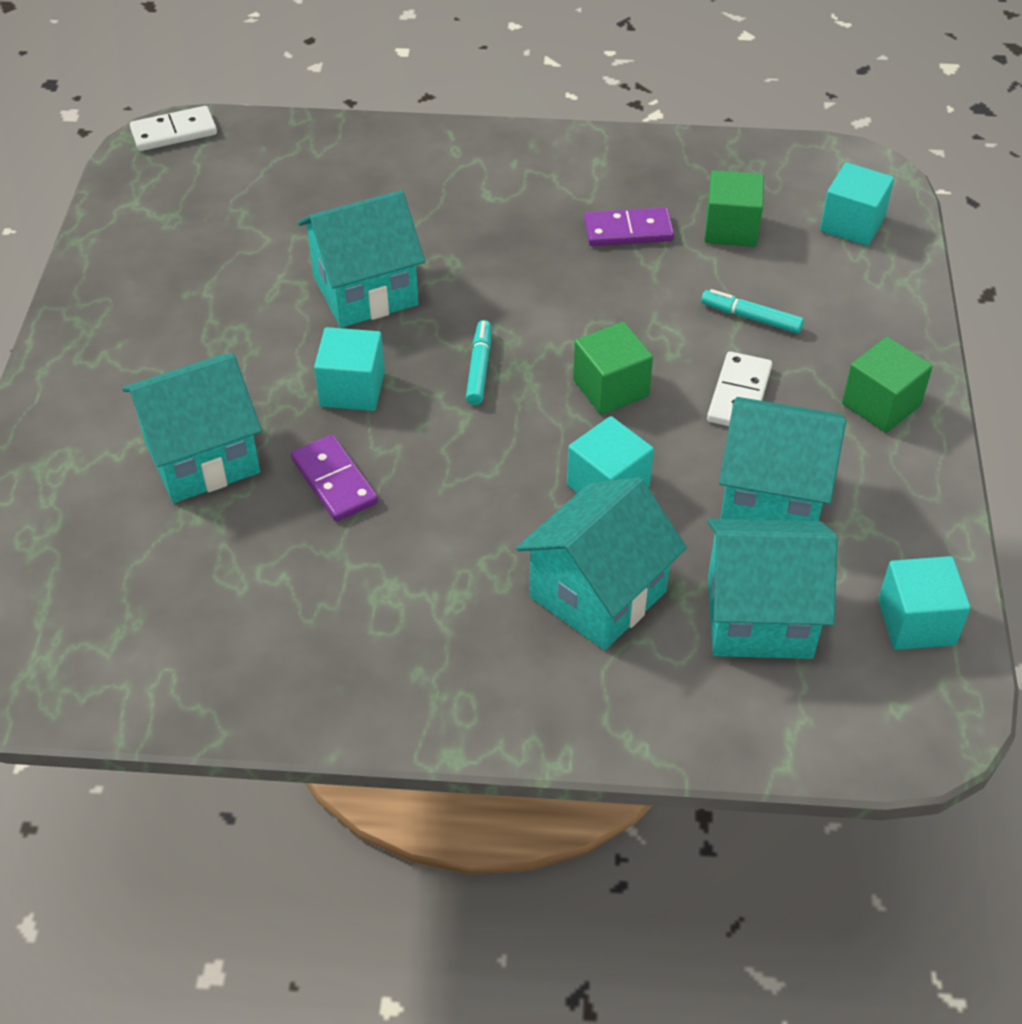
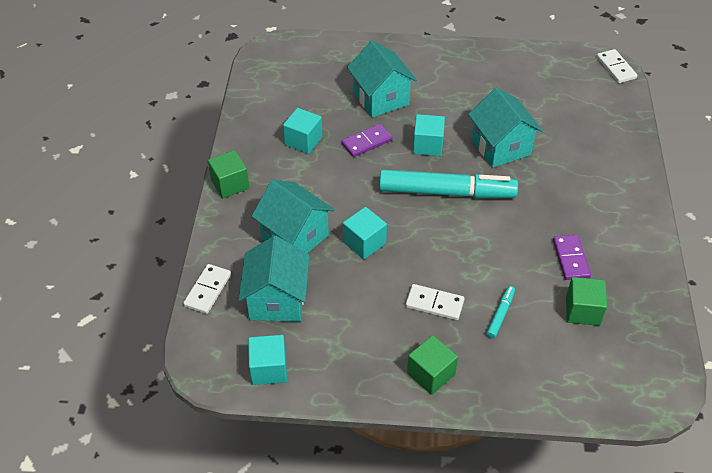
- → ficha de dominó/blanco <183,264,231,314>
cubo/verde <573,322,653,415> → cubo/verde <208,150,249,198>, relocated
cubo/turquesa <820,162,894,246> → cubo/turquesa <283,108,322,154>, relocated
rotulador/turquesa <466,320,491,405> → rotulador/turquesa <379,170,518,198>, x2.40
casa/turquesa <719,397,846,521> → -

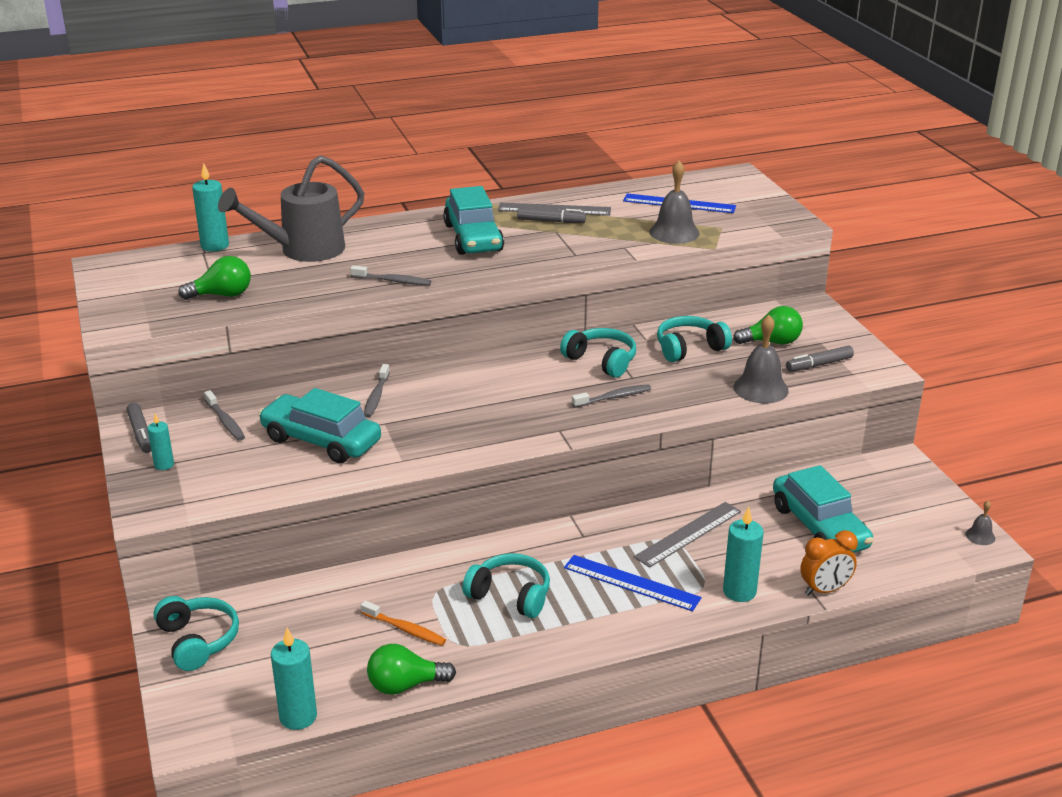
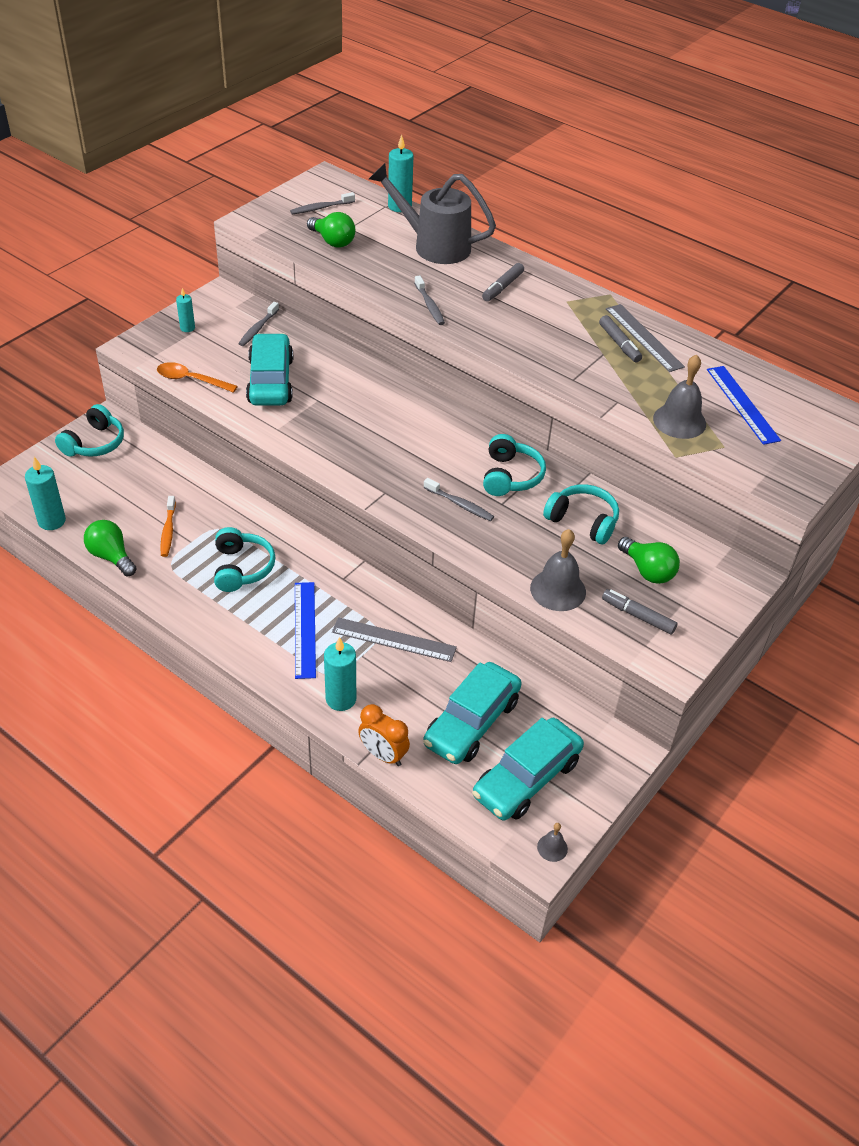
- → cuchara/naranja <157,362,238,393>
cepillo de dientes/gris <364,364,390,418> → cepillo de dientes/gris <290,192,355,214>, relocated
coche/turquesa <443,186,504,255> → coche/turquesa <472,718,584,820>, relocated
rotulador/gris <126,403,151,453> → rotulador/gris <482,263,524,301>, relocated

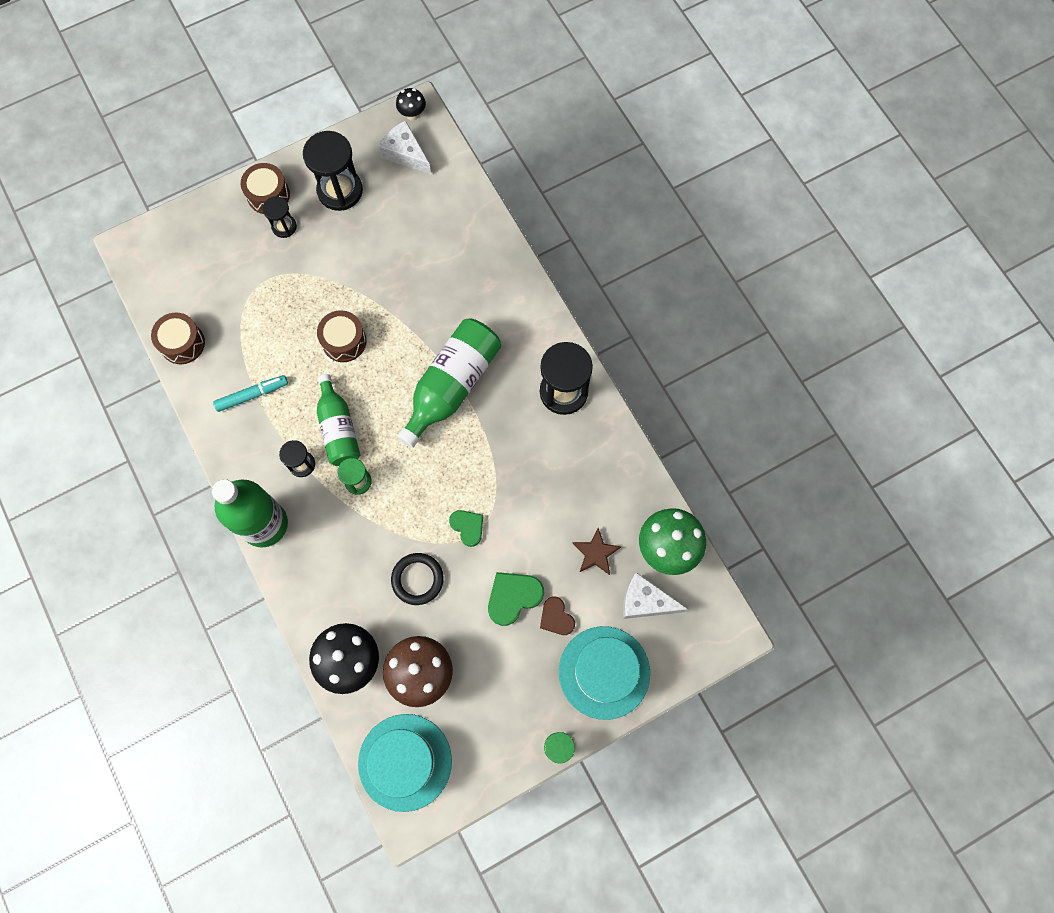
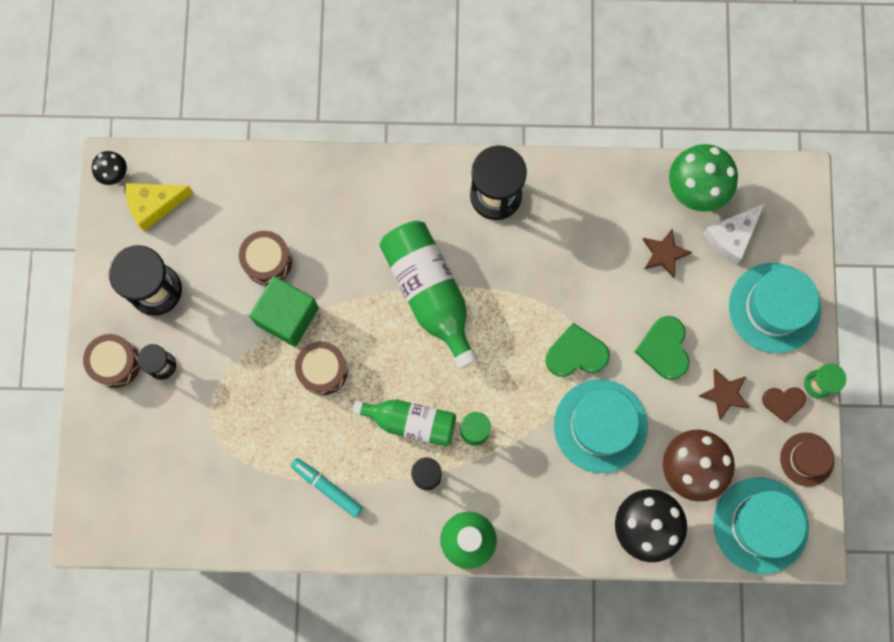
queso/blanco <378,120,431,175> → queso/amarillo <126,183,194,231>
tambor/marrón <151,313,205,364> → tambor/marrón <239,231,292,285>, relocated
- → cubo/verde <249,276,319,347>
rotulador/turquesa <213,375,288,412> → rotulador/turquesa <291,458,363,518>, 60 degrees counterclockwise
corazón/verde <449,510,483,547> → corazón/verde <546,323,610,377>, x1.51
anillo/negro <391,553,444,605> → sombrero/turquesa <554,379,648,473>
- → estrella/marrón <699,369,750,420>
corazón/marrón <540,597,575,635> → corazón/marrón <762,387,806,423>, relocated
- → sombrero/marrón <780,432,834,487>

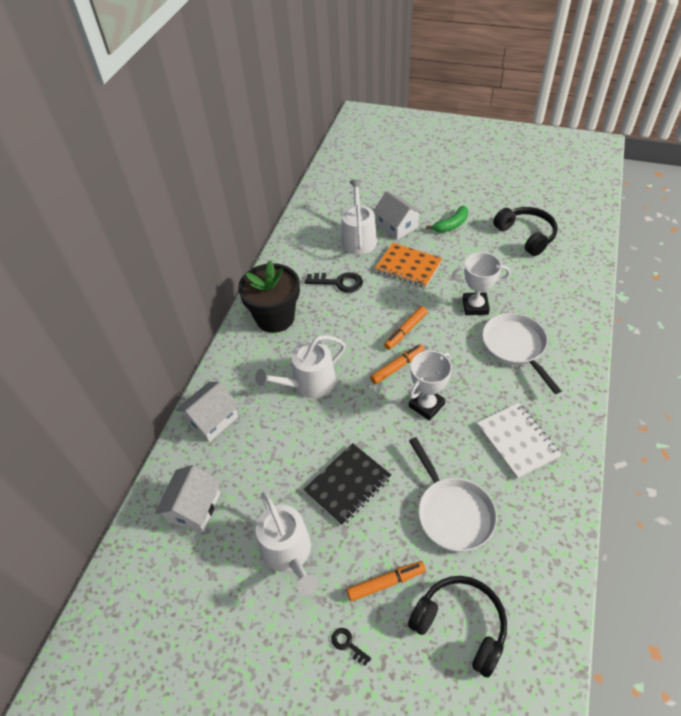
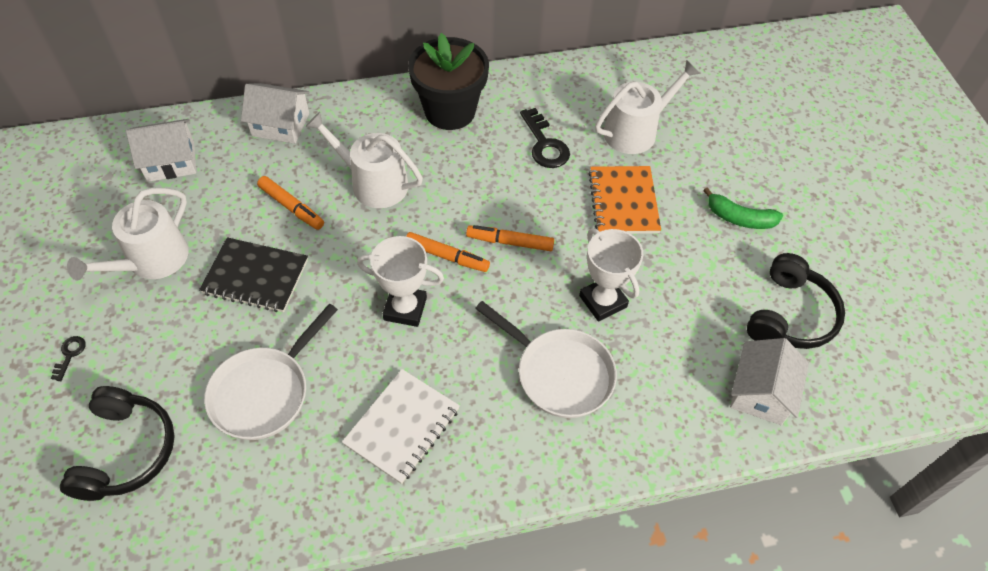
rotulador/naranja <347,561,426,602> → rotulador/naranja <257,176,324,230>, relocated
sartén/blanco <482,313,561,394> → sartén/blanco <475,301,617,418>, 90 degrees clockwise
casa/blanco <373,191,423,240> → casa/blanco <730,338,809,425>, relocated

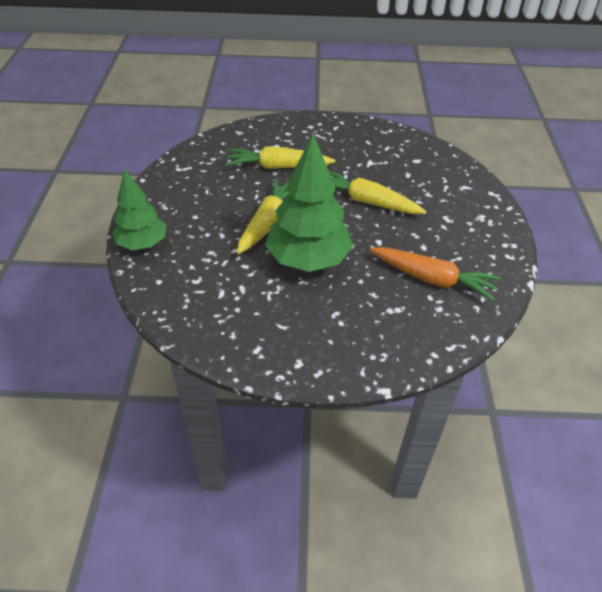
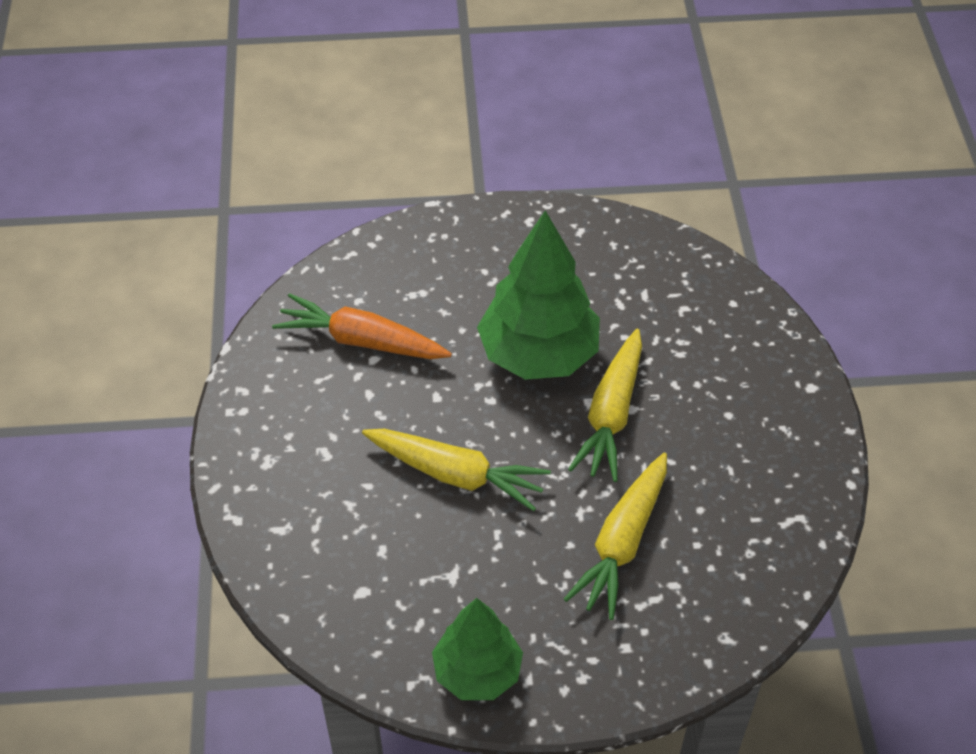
árbol/verde <112,169,166,250> → árbol/verde <432,598,523,700>, relocated
zanahoria/amarillo <225,147,336,169> → zanahoria/amarillo <564,453,667,620>, 120 degrees clockwise

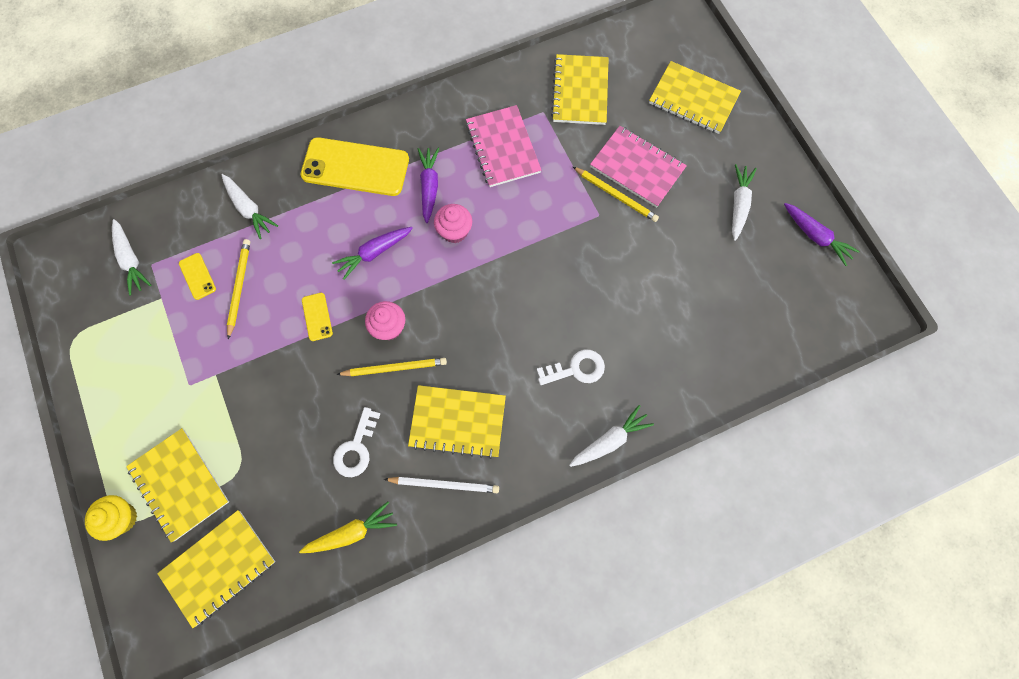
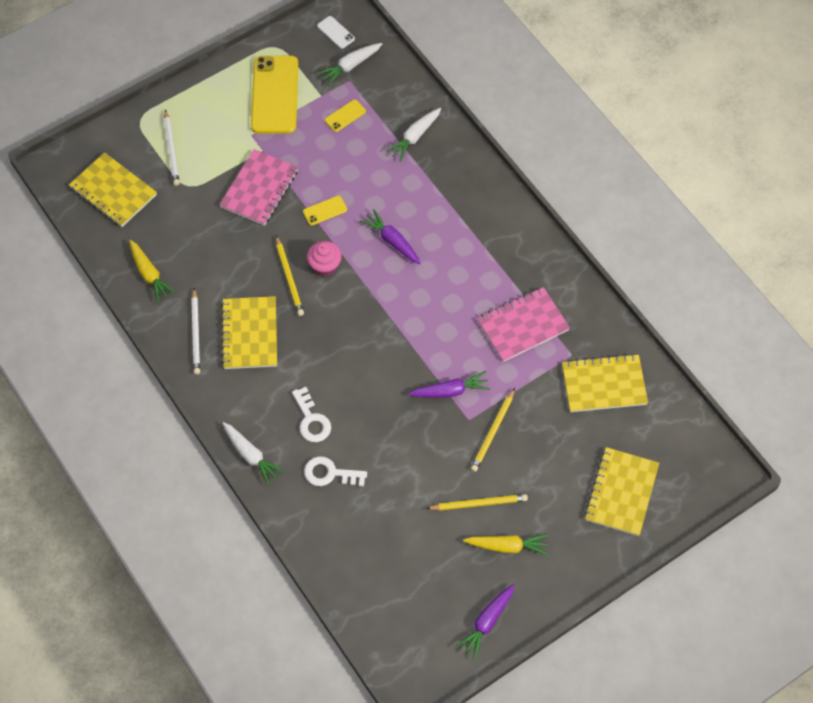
cuaderno/amarillo <126,428,229,543> → lápiz/blanco <164,109,180,186>
cuaderno/rosa <590,126,687,208> → cuaderno/rosa <219,149,298,226>, relocated
móvil/amarillo <301,137,409,196> → móvil/amarillo <251,56,298,133>, relocated
llave/blanco <333,407,380,477> → llave/blanco <304,456,367,486>, relocated
- → móvil/blanco <317,16,355,49>
zanahoria/morado <418,148,439,223> → zanahoria/morado <408,371,490,398>, relocated
lápiz/amarillo <227,239,250,339> → lápiz/amarillo <426,494,528,510>, relocated
zanahoria/blanco <732,164,757,241> → zanahoria/amarillo <463,534,549,555>
magdalena/amarillo <85,495,137,541> → -
magdalena/rosa <434,204,472,243> → -

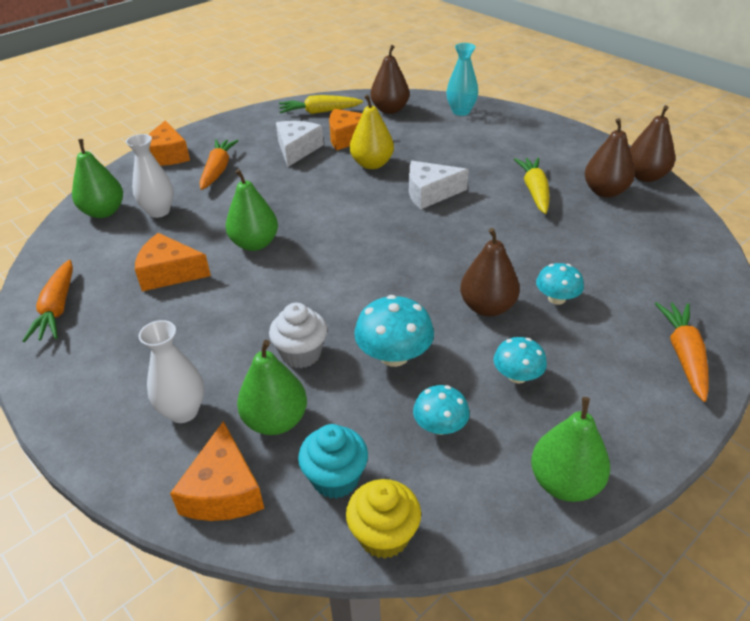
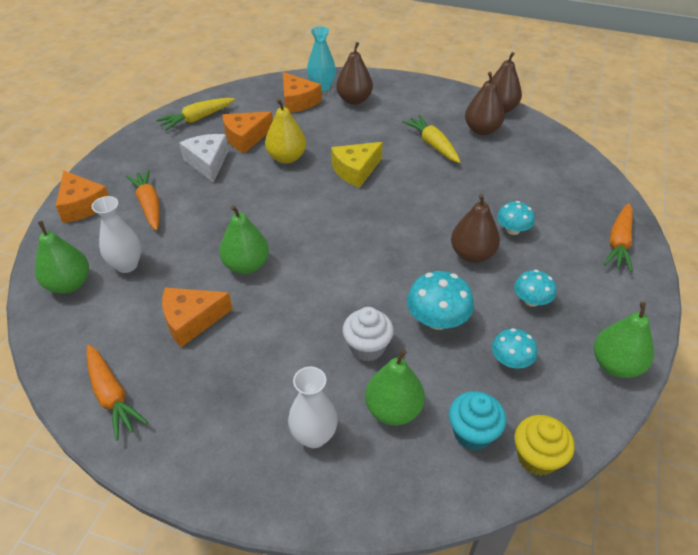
queso/naranja <170,421,264,521> → queso/naranja <283,72,322,113>, relocated
queso/blanco <409,161,469,209> → queso/amarillo <331,142,383,188>
pera/marrón <370,45,410,114> → pera/marrón <336,42,373,105>, relocated
zanahoria/naranja <655,302,708,402> → zanahoria/naranja <604,203,633,272>, 135 degrees counterclockwise

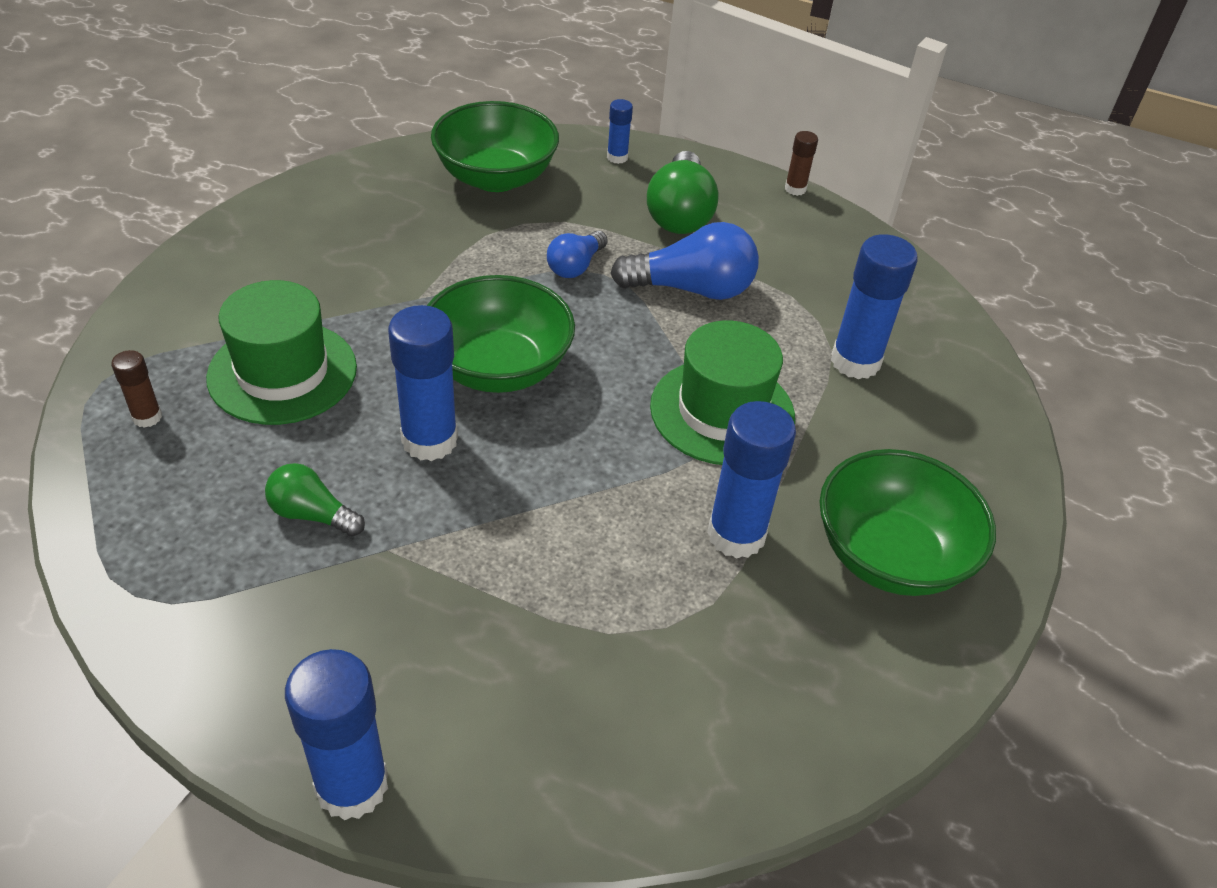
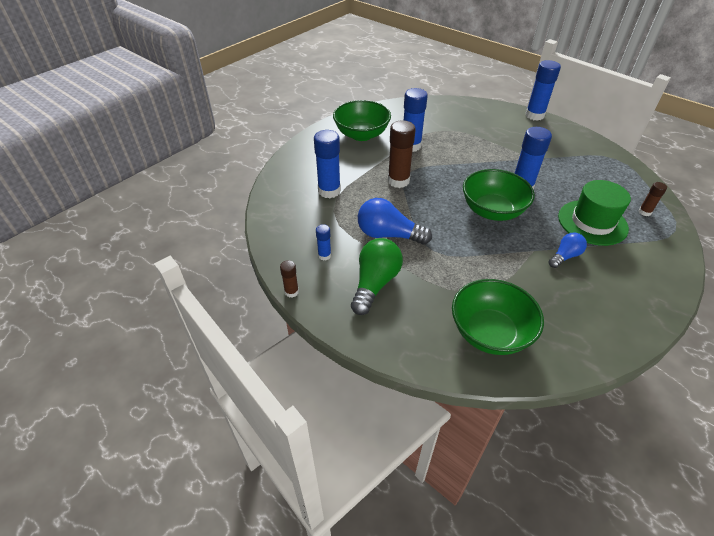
barra de pegamento/azul <607,99,633,164> → barra de pegamento/azul <316,224,331,261>, relocated
sombrero/verde <650,320,795,465> → barra de pegamento/marrón <388,120,416,188>
bombilla/azul <547,231,608,278> → bombilla/azul <549,233,587,268>, relocated
bombilla/verde <265,463,365,537> → -

